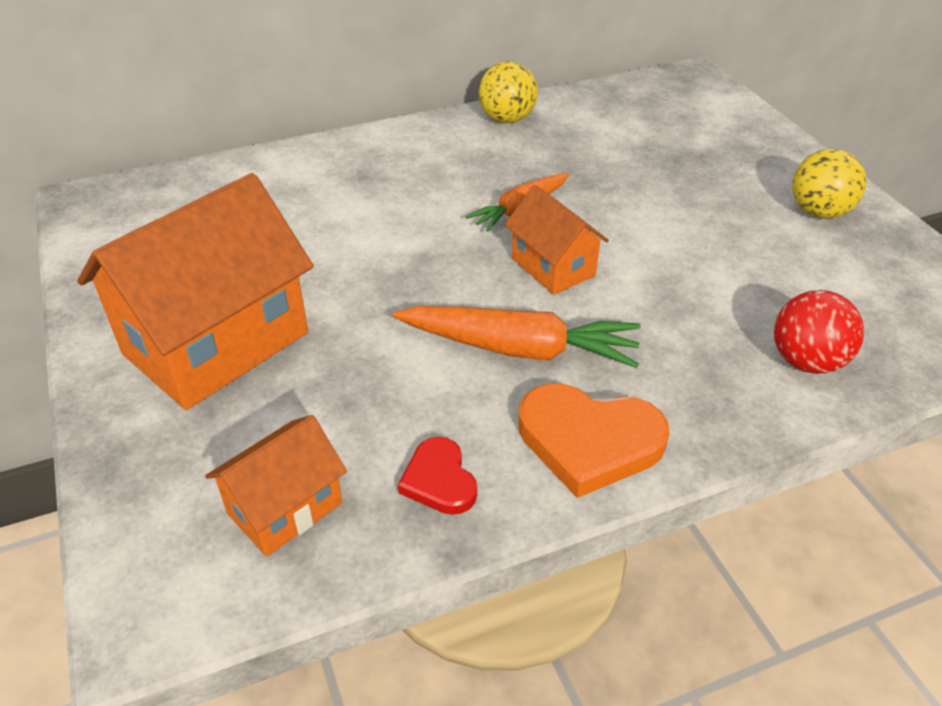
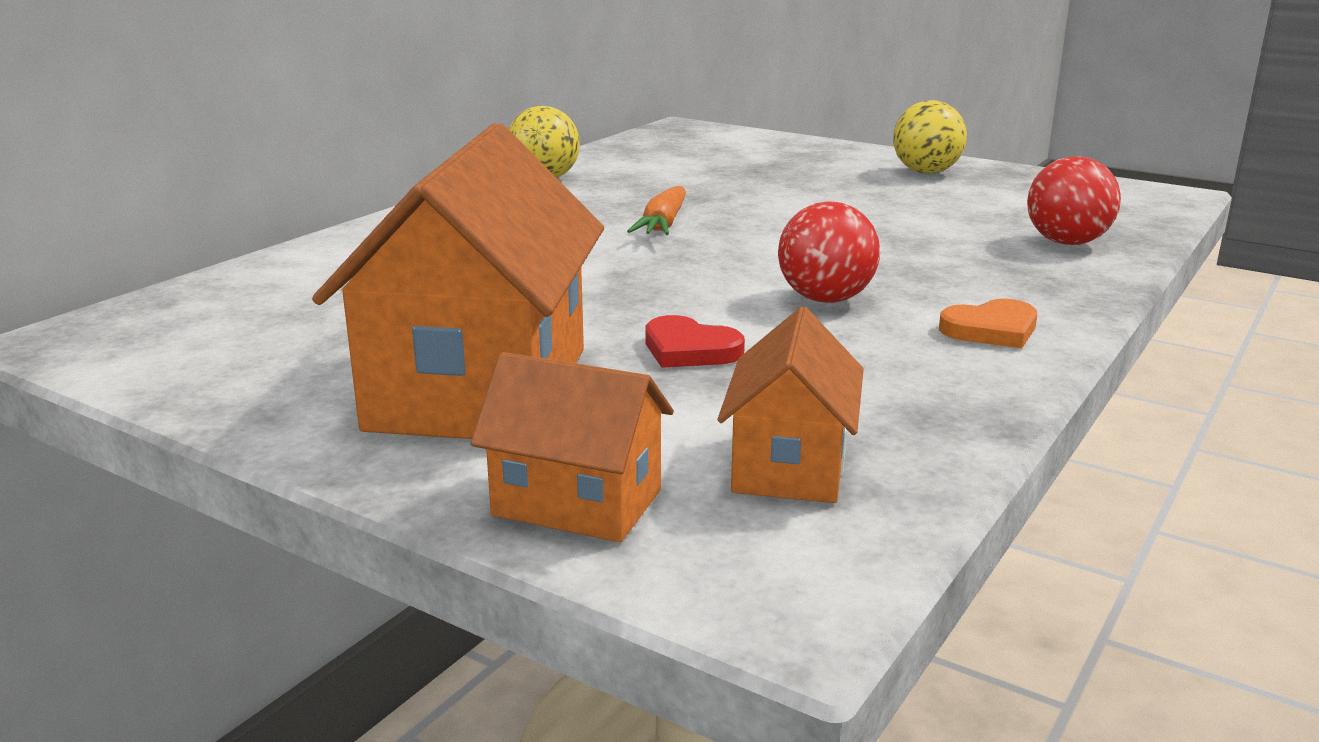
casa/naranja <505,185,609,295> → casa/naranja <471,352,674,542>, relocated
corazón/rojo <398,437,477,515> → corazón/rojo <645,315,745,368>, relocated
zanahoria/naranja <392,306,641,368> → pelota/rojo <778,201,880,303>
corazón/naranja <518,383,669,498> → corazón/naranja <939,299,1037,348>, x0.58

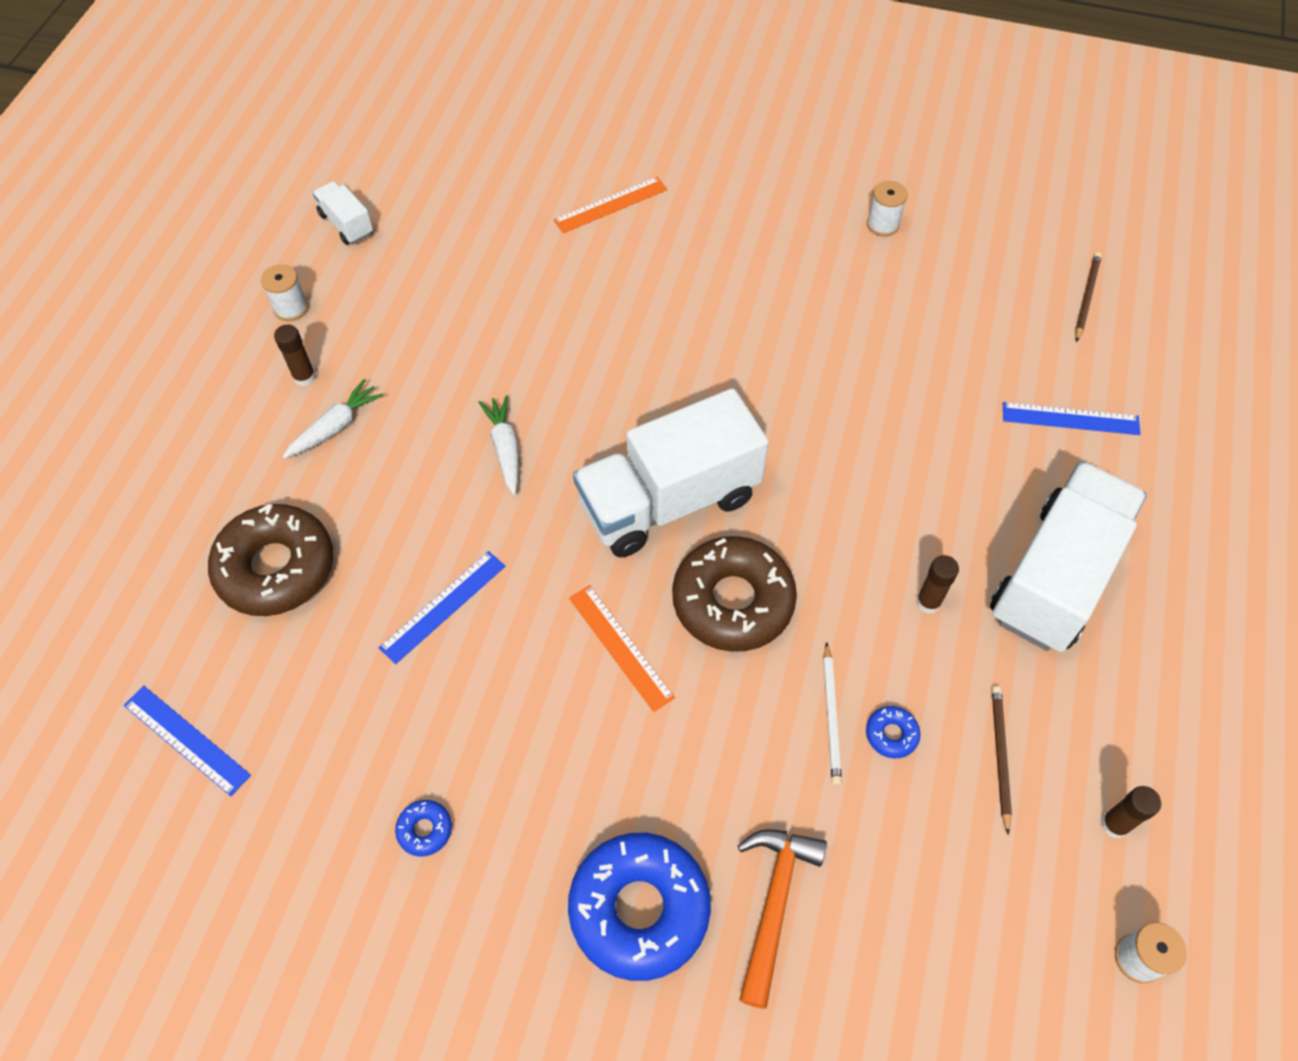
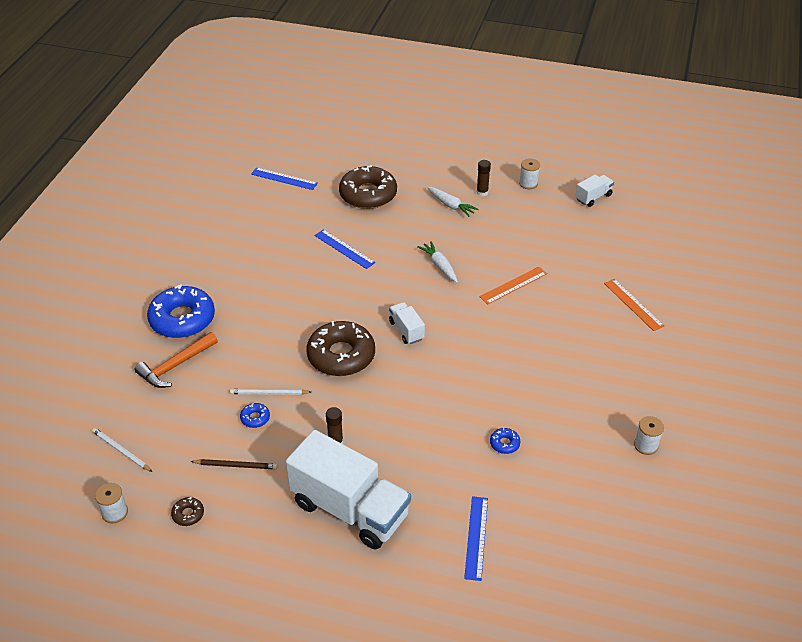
- → lápiz/blanco <92,428,152,472>
martillo/naranja <738,829,827,1009> → martillo/naranja <134,332,218,388>, 120 degrees clockwise
barra de pegamento/marrón <1101,786,1161,839> → rosquilla/marrón <171,497,204,526>
regla/azul <124,686,251,796> → regla/azul <251,167,318,190>, 75 degrees clockwise
camión/blanco <573,388,769,558> → camión/blanco <389,302,425,344>, x0.45
zanahoria/blanco <479,395,519,495> → zanahoria/blanco <417,241,458,283>, 105 degrees counterclockwise
regla/naranja <569,585,675,712> → regla/naranja <480,267,547,304>, relocated
rosquilla/azul <395,800,452,856> → rosquilla/azul <490,428,520,454>, relocated
lápiz/marrón <1075,252,1102,342> → -

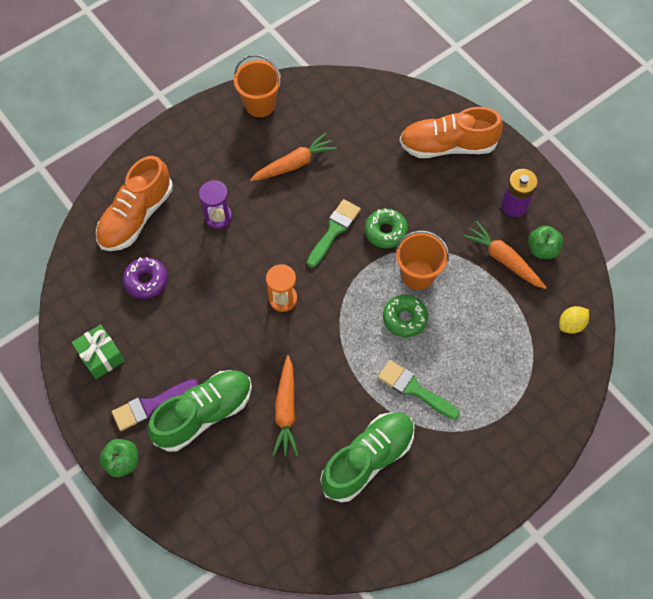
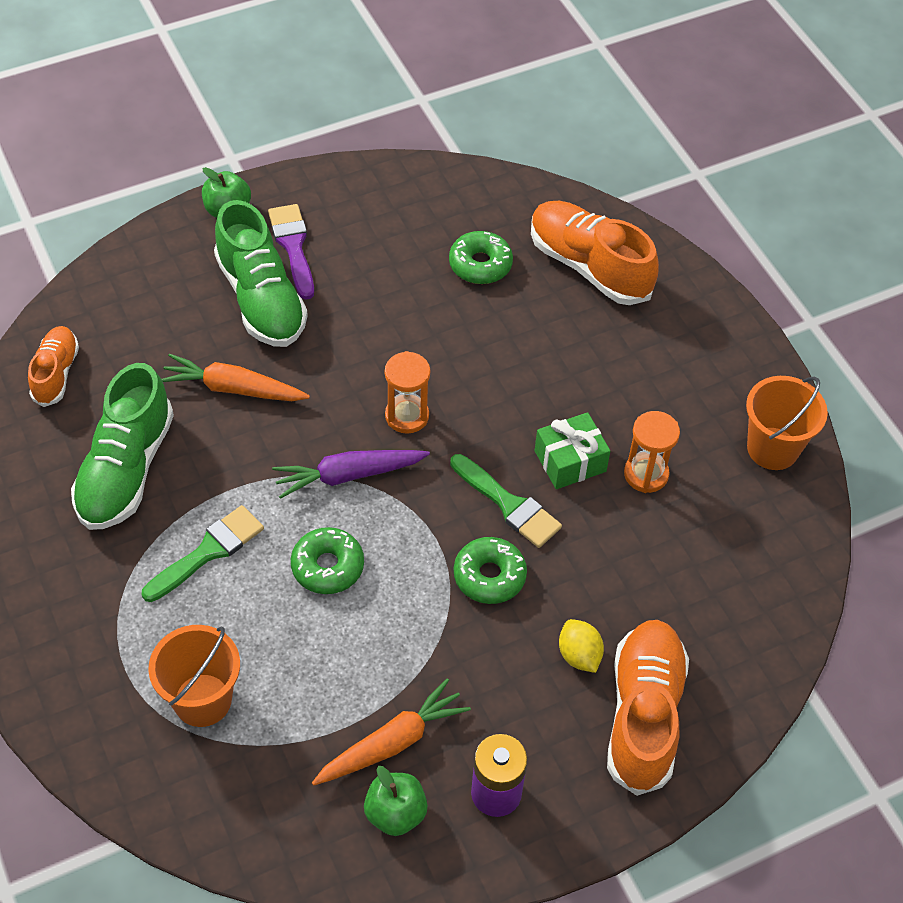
- → zapato/naranja <28,326,79,407>
zapato/verde <320,412,415,503> → zapato/verde <71,363,174,530>, 45 degrees clockwise
balde/naranja <396,230,449,290> → balde/naranja <148,625,240,727>, relocated
- → zanahoria/morado <272,450,430,499>
rosquilla/morado <123,257,168,299> → rosquilla/verde <449,231,513,284>
regalo/verde <72,324,125,379> → regalo/verde <535,412,610,489>, relocated
limón/amarillo <559,306,589,334> → limón/amarillo <559,619,604,673>, relocated
zanahoria/naranja <250,133,337,181> → reloj de arena/naranja <624,411,680,493>
reloj de arena/morado <199,180,232,229> → -

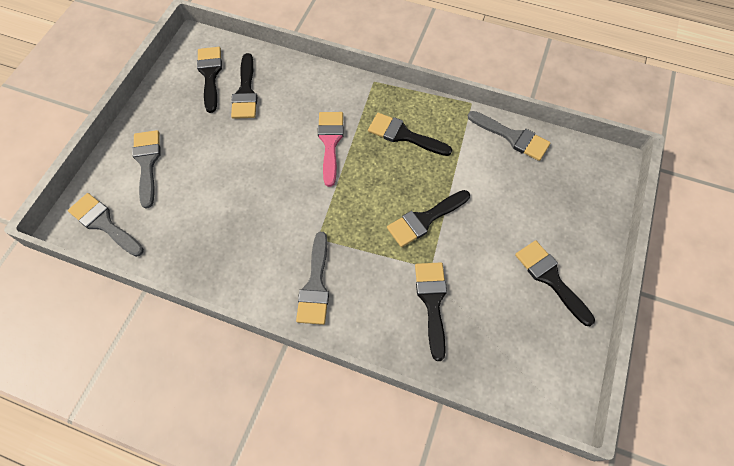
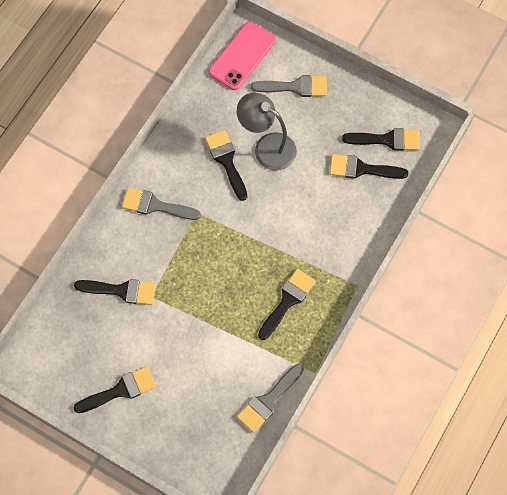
pincel/negro <387,190,470,247> → pincel/negro <205,130,247,201>, relocated
pincel/gris <68,193,144,257> → móvil/rosa <209,22,276,90>
- → lámpara/gris <237,92,297,170>
pincel/rosa <318,112,344,187> → -

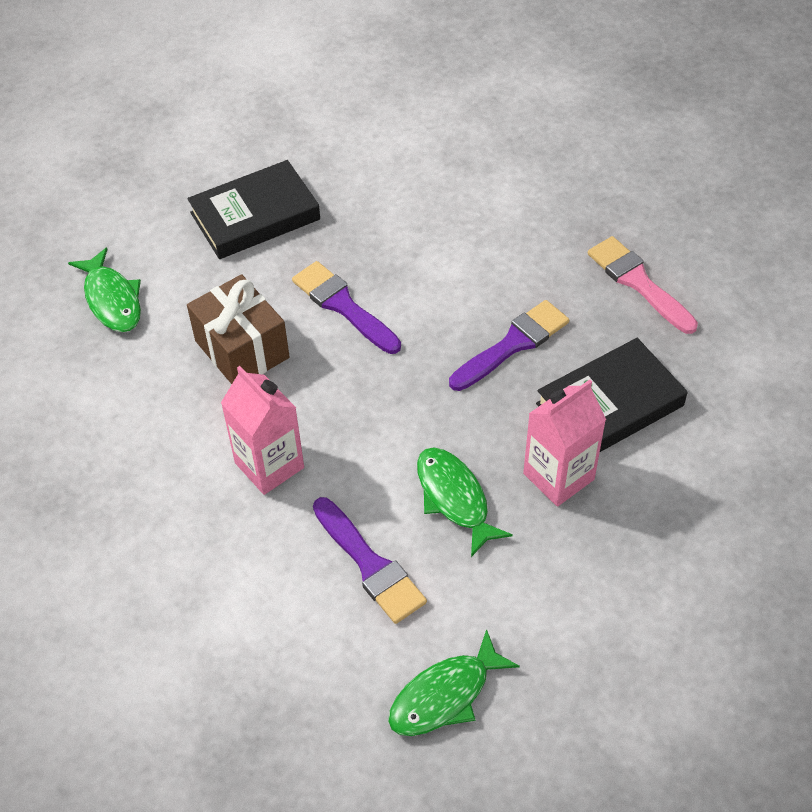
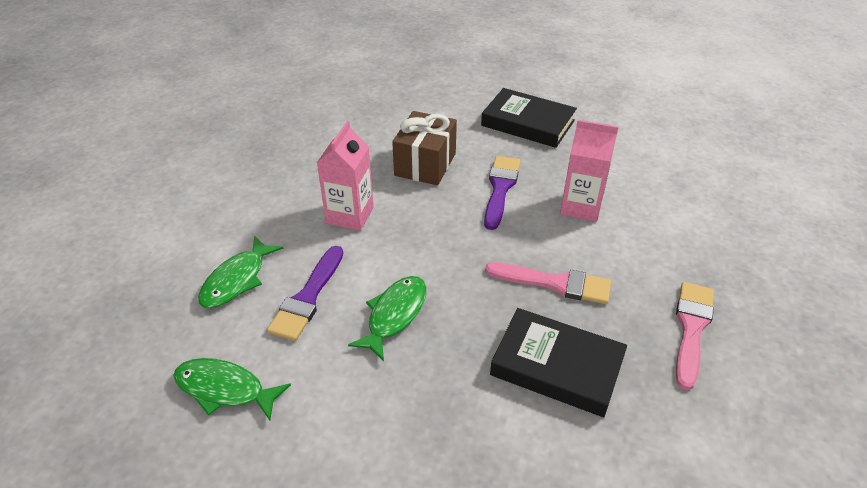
pez/verde <68,247,141,332> → pez/verde <198,236,283,308>, relocated
pincel/morado <449,300,569,391> → pincel/rosa <485,262,611,304>
cartón de leche/rosa <523,380,606,507> → cartón de leche/rosa <560,120,618,222>, relocated

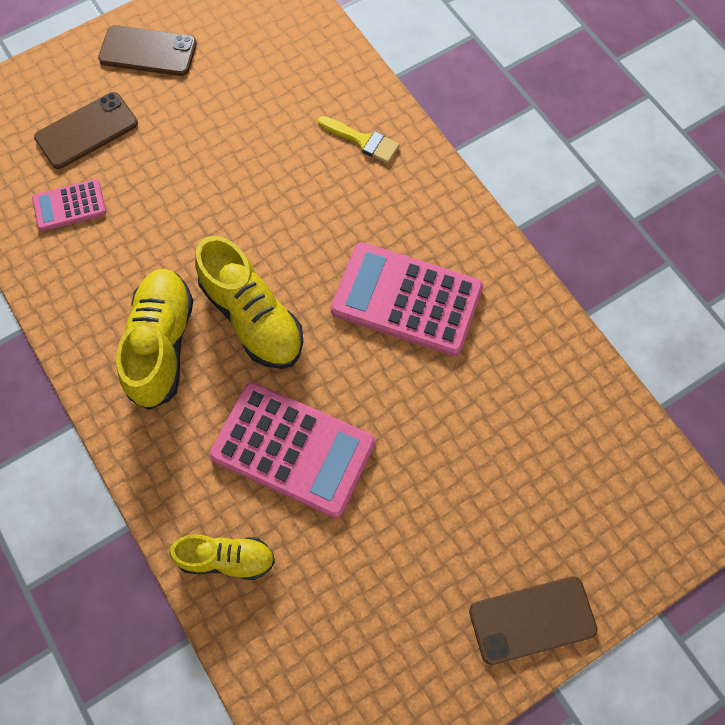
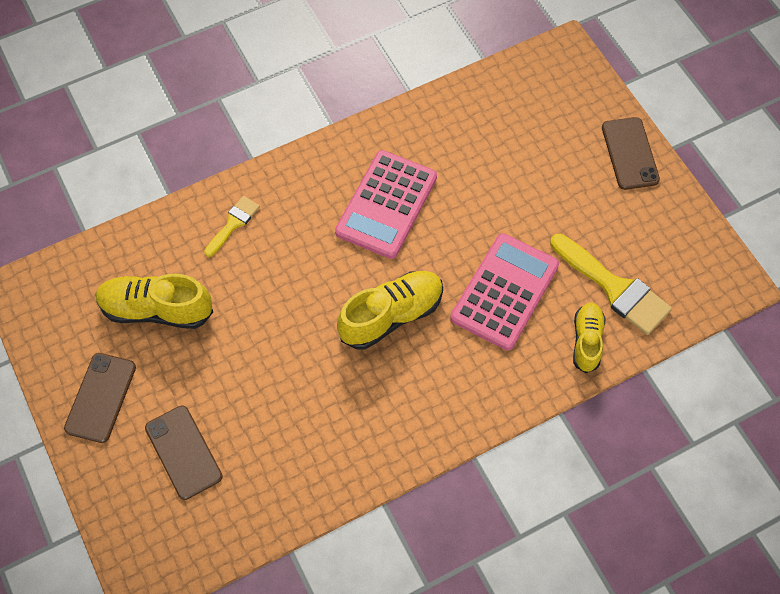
zapato/amarillo <116,269,193,410> → zapato/amarillo <96,274,213,329>, relocated
- → pincel/amarillo <550,234,672,335>
calculadora/rosa <32,179,106,231> → -

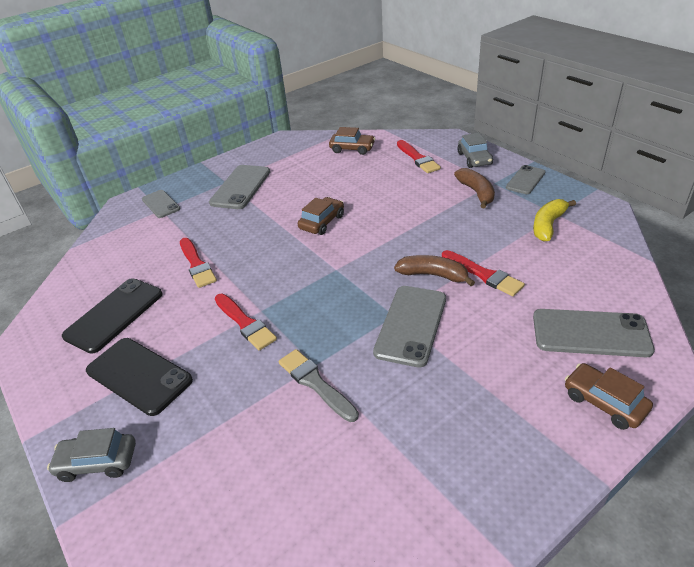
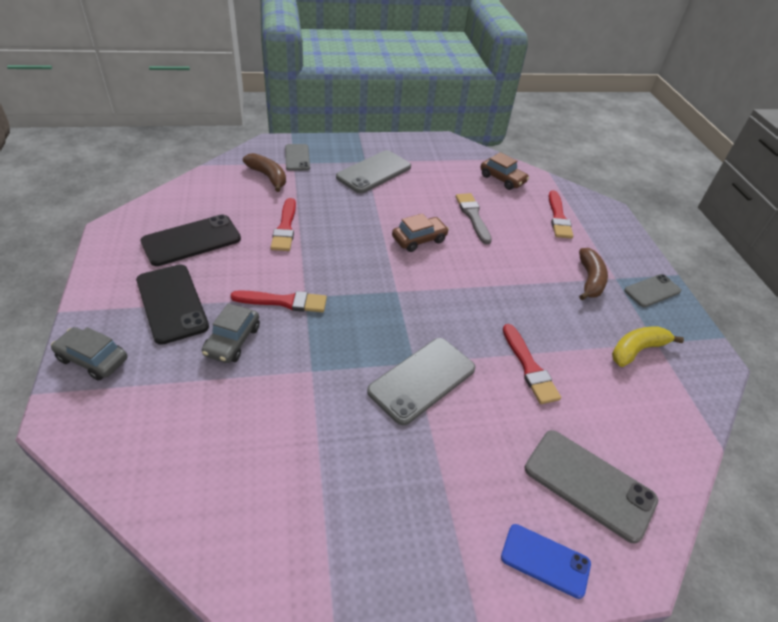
coche/gris <457,133,493,168> → coche/gris <202,303,260,363>, relocated
pincel/rojo <215,294,277,350> → pincel/rojo <230,290,327,312>, 75 degrees counterclockwise
plátano/marrón <394,255,475,286> → plátano/marrón <243,153,286,192>, relocated
pincel/gris <279,349,359,422> → pincel/gris <456,193,492,245>, relocated
coche/marrón <565,363,653,430> → móvil/azul <501,524,591,599>

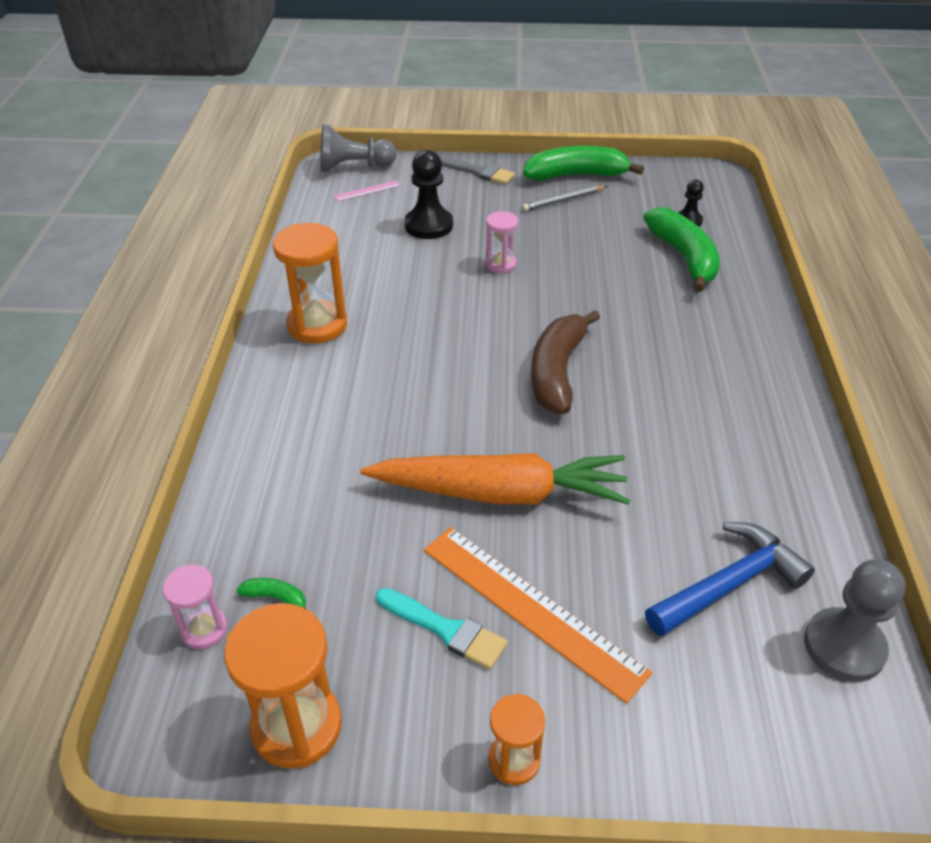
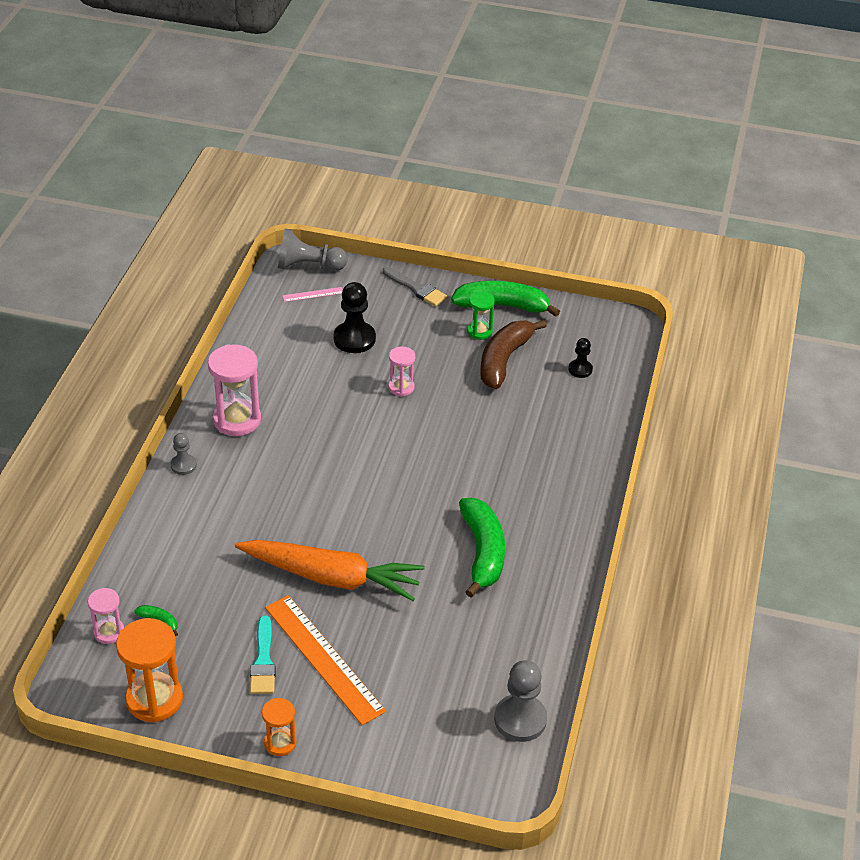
- → peón/gris <171,433,197,475>
reloj de arena/naranja <273,223,347,344> → reloj de arena/rosa <208,344,261,436>
pincel/turquesa <376,588,508,670> → pincel/turquesa <250,615,276,694>, 45 degrees clockwise
plátano/verde <643,207,720,292> → plátano/verde <459,498,505,597>, relocated
lápiz/gris <522,186,608,212> → reloj de arena/verde <467,291,495,340>
plátano/marrón <531,310,600,414> → plátano/marrón <480,320,547,389>, relocated
martillo/azul <645,522,815,637> → -

